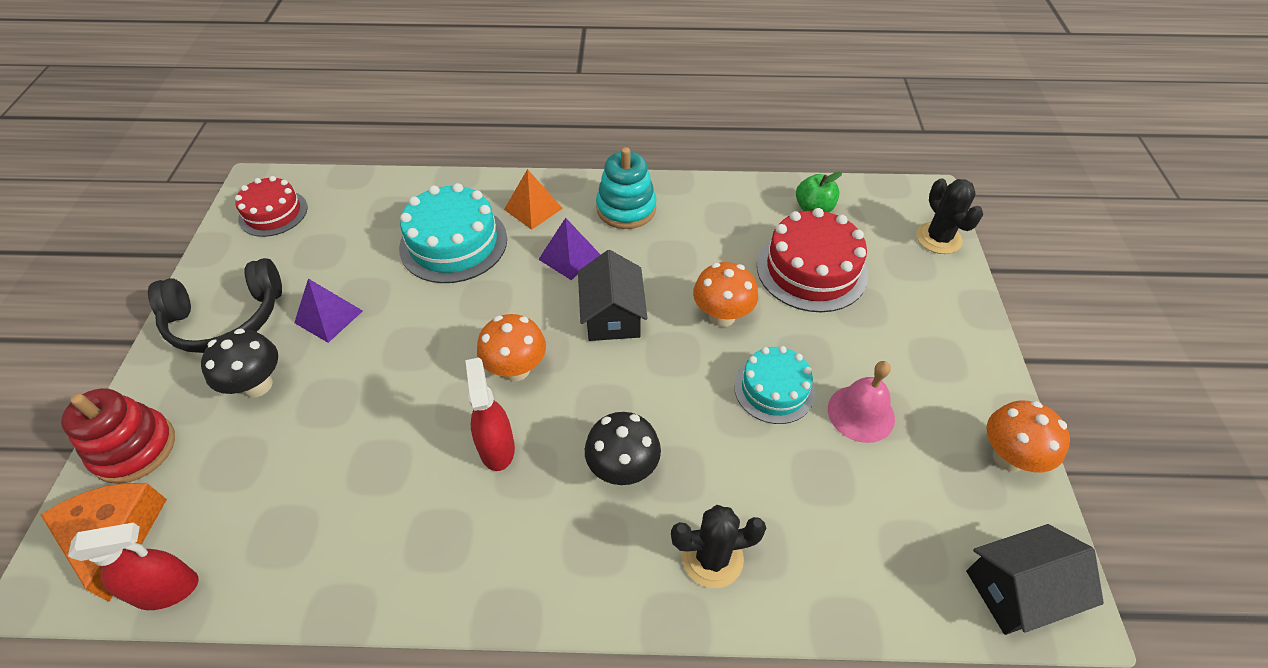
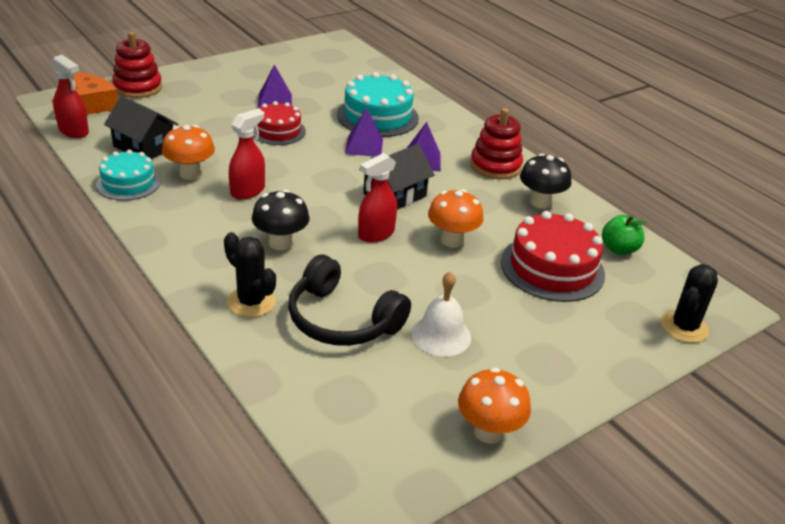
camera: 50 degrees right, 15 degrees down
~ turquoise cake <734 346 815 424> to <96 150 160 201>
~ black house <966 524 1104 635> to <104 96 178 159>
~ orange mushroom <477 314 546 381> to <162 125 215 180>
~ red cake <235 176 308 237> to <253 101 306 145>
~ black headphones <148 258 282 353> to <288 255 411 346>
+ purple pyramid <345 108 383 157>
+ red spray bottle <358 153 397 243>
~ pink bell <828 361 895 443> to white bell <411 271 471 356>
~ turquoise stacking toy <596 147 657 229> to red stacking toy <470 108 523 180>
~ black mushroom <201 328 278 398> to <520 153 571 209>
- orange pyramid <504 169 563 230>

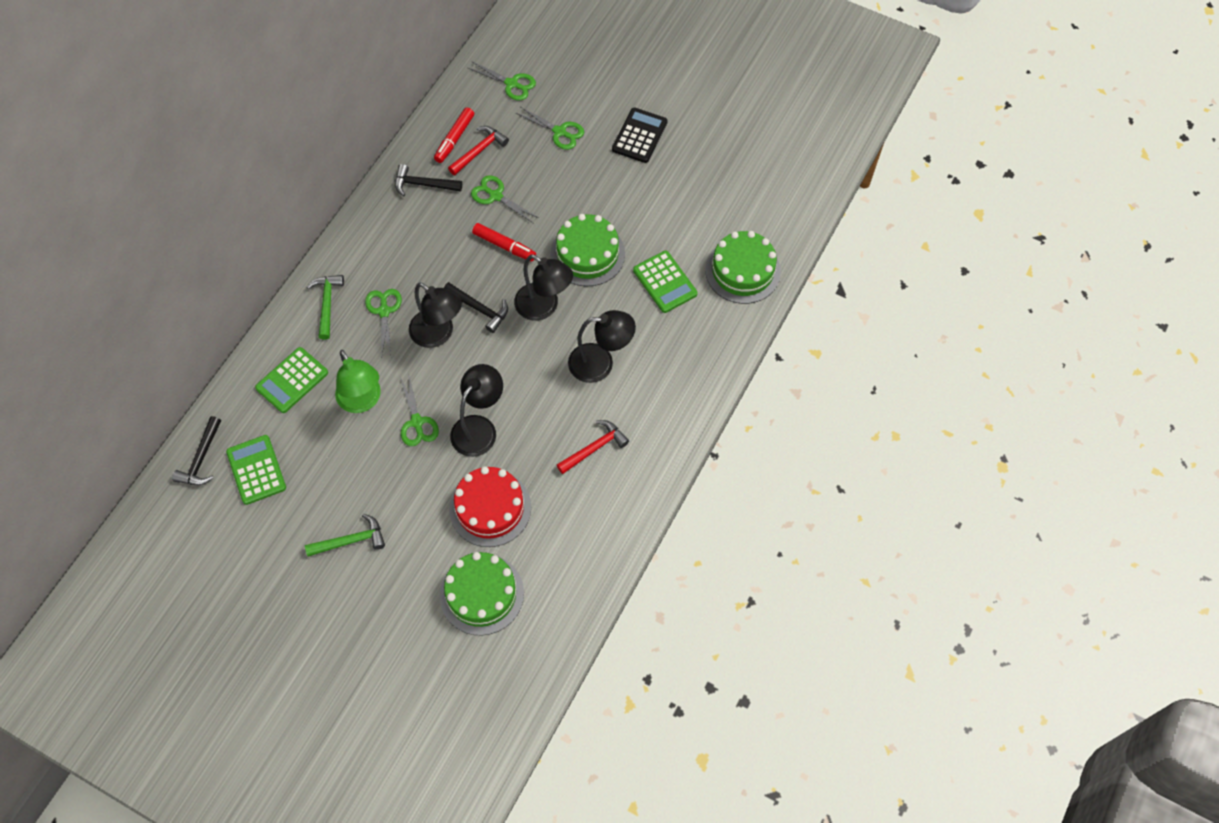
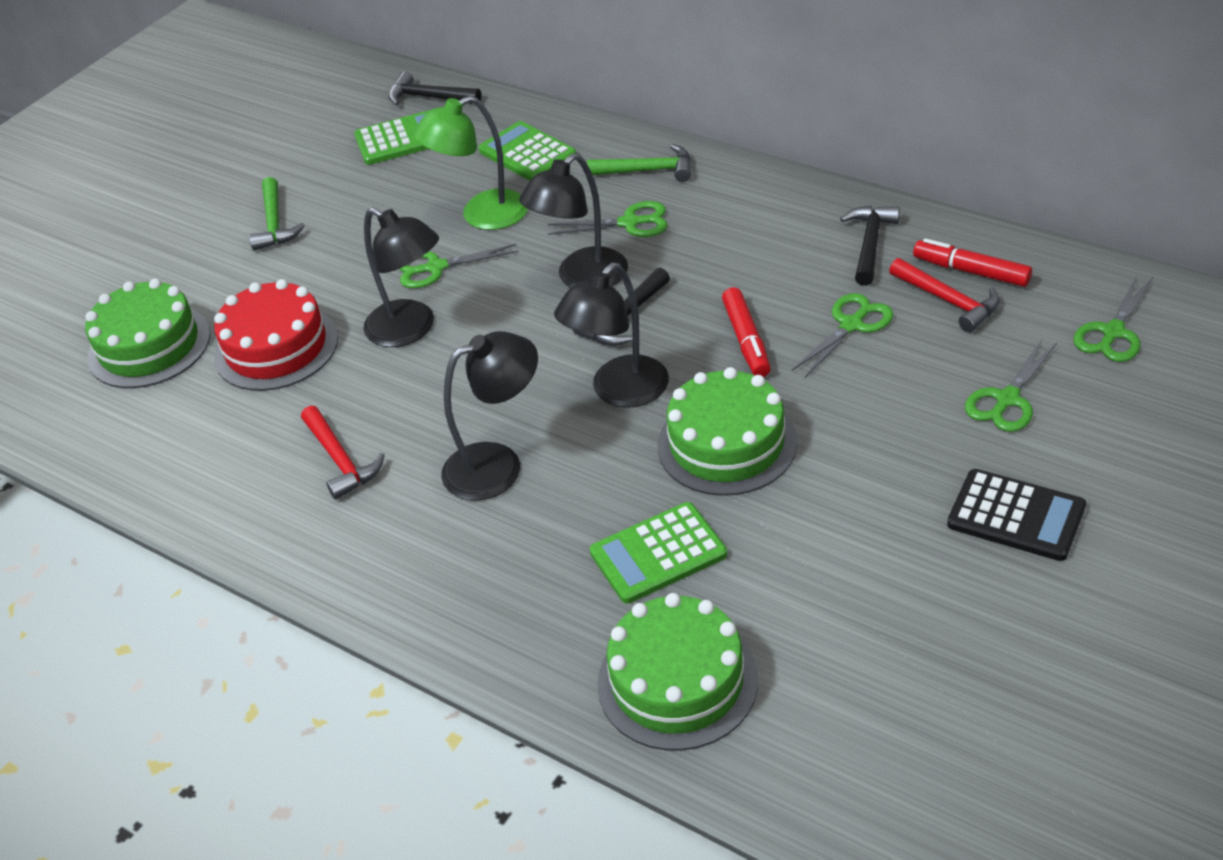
camera: 100 degrees right, 20 degrees down
~ black lamp <568 310 636 383> = <441 331 538 501> 120 degrees counterclockwise
~ red marker <472 223 536 261> = <722 287 771 377> 45 degrees counterclockwise

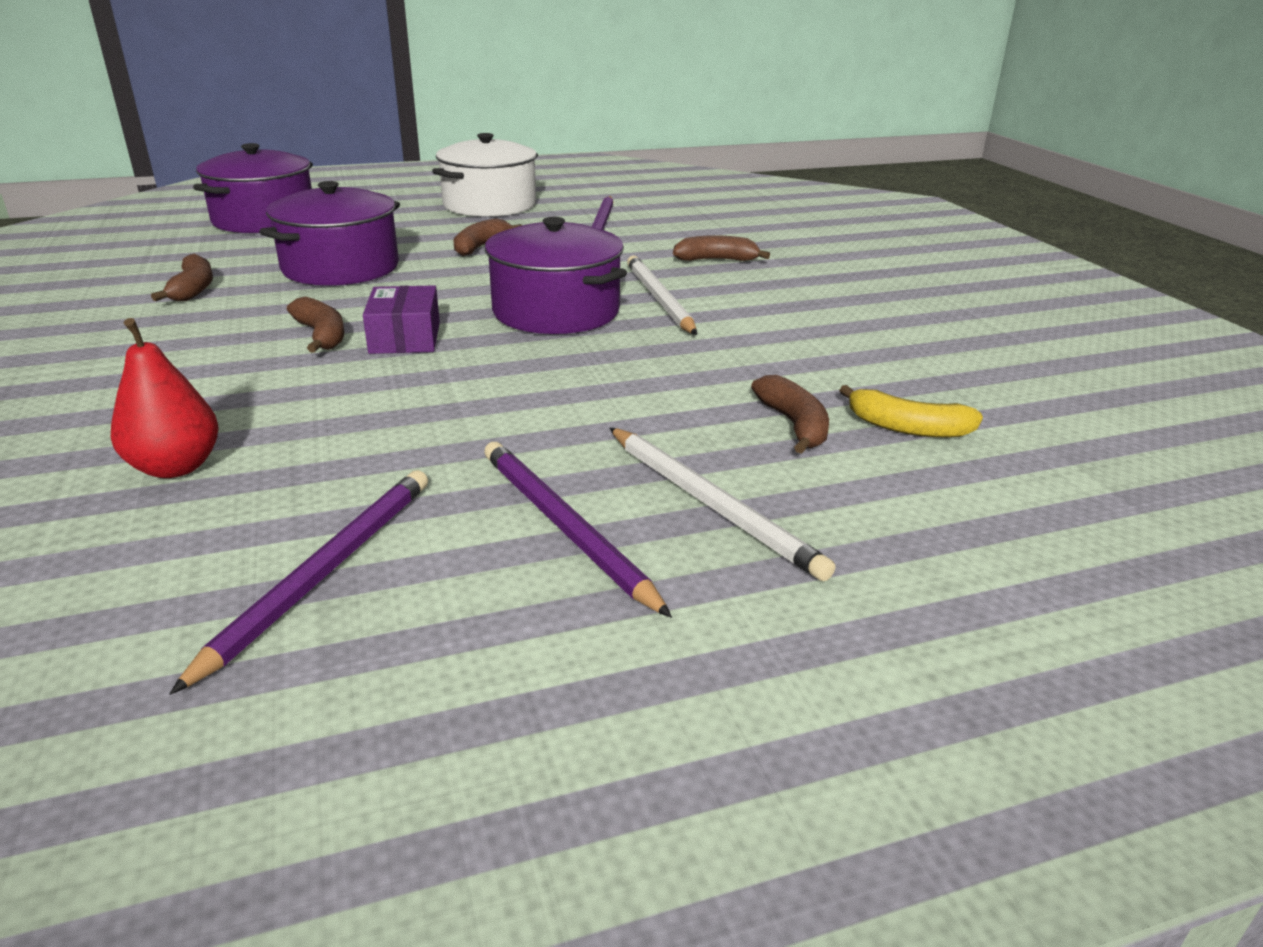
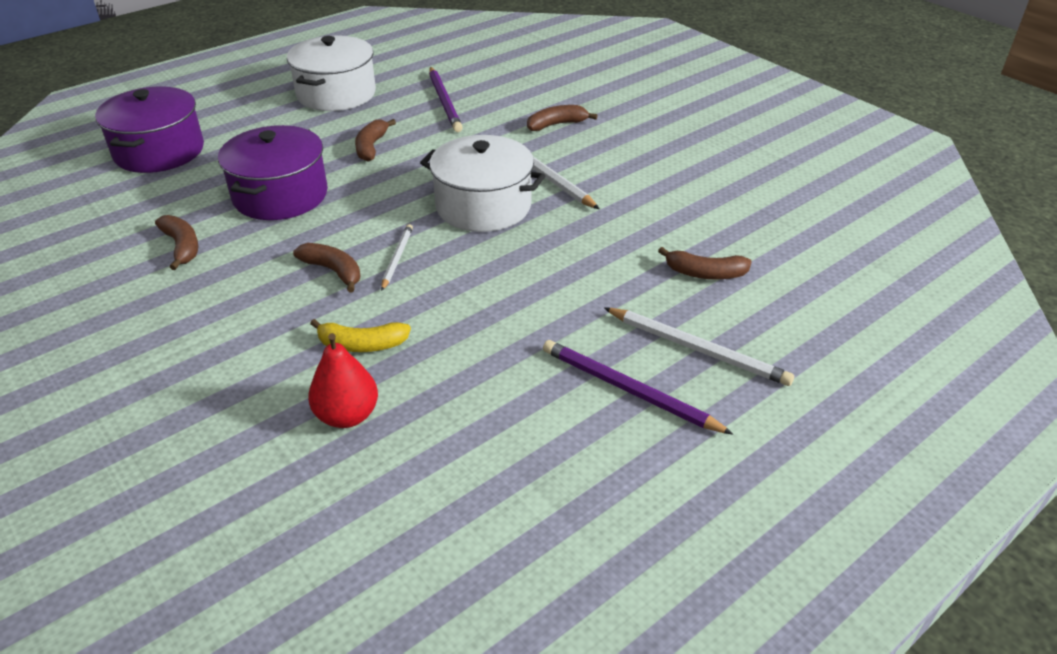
camera: 20 degrees left, 10 degrees up
~ yellow banana <839 385 983 438> to <310 319 411 352>
~ purple box <363 285 440 354> to white pencil <381 224 413 291>
~ purple pot <485 217 627 334> to white pot <420 135 545 232>
~ brown banana <751 375 829 454> = <658 247 752 279> 135 degrees clockwise
- purple pencil <170 470 428 695>

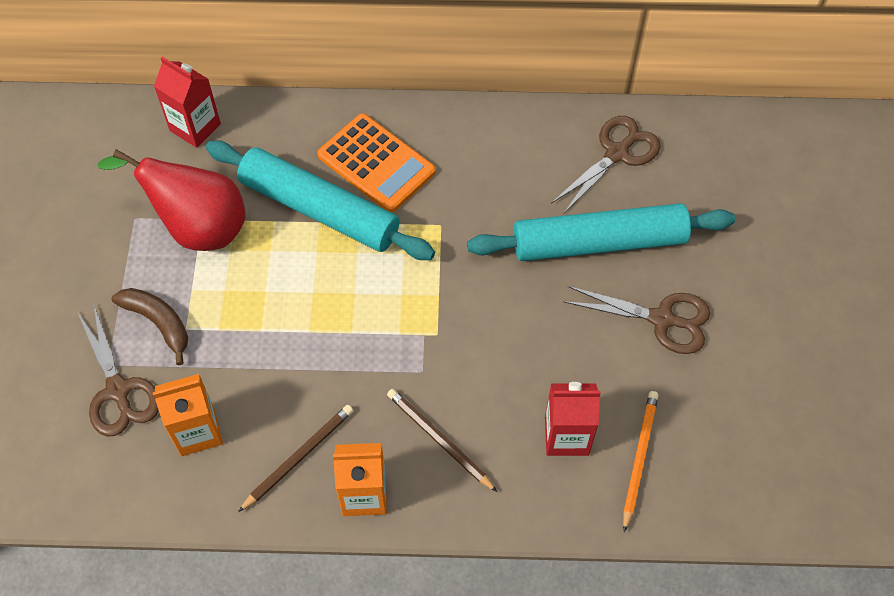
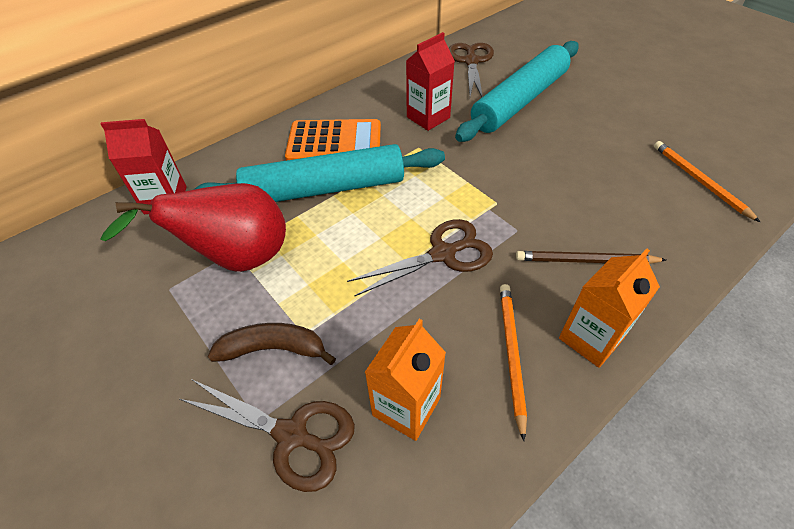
camera: 40 degrees left, 10 degrees down
~ brown scissors <564 286 711 354> to <347 219 493 297>
~ red carton <545 382 601 456> to <406 32 455 131>
~ brown pencil <238 405 353 512> to orange pencil <500 284 527 441>

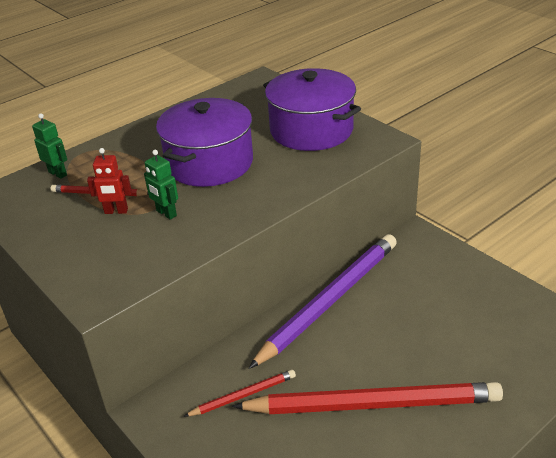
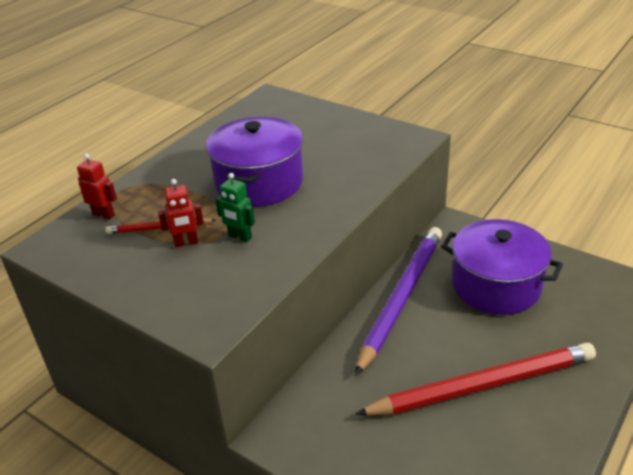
camera: 15 degrees left, 0 degrees up
~ green robot <32 113 67 179> to red robot <77 153 117 220>
~ purple pot <263 68 361 151> to <441 219 563 315>
- red pencil <184 370 296 417>

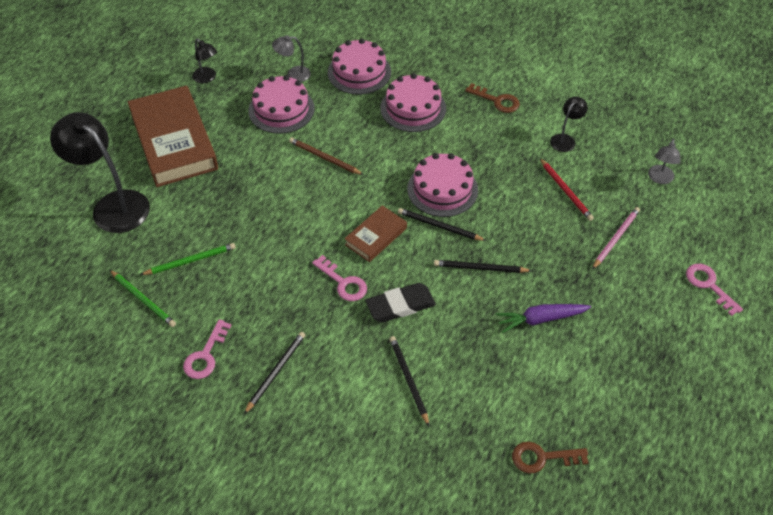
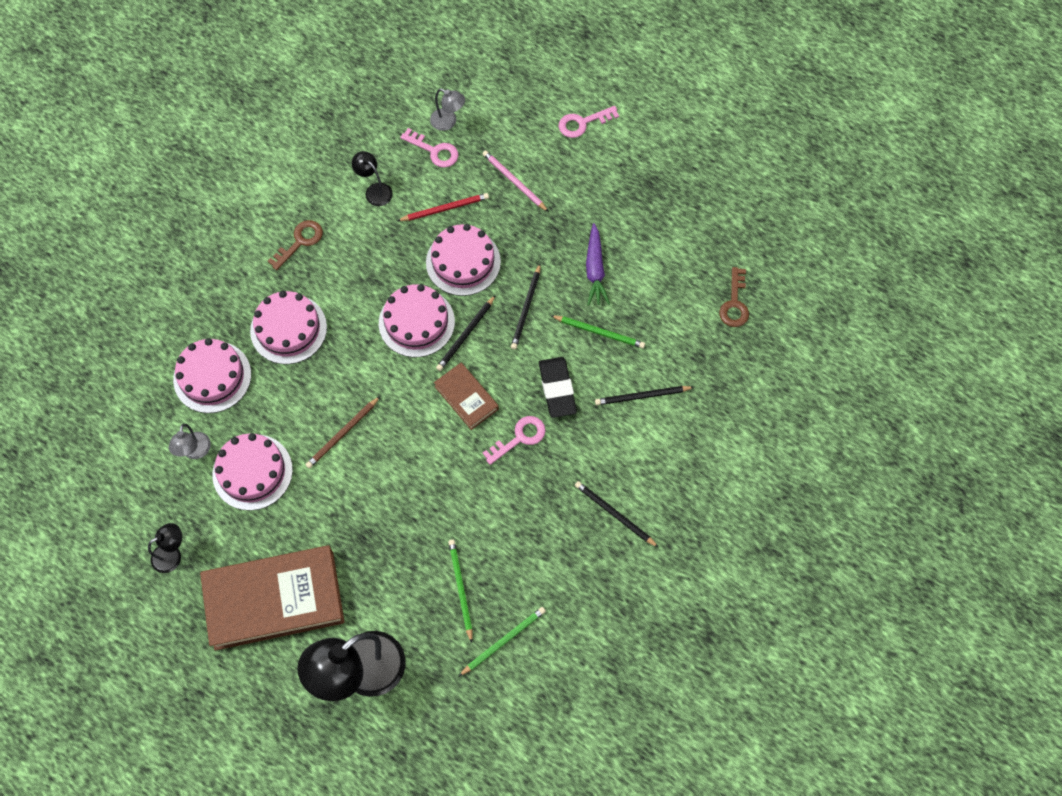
camera: 80 degrees left, 15 degrees up
~ pink key <183 319 232 379> to <400 128 458 168>
+ pink cake <426 224 501 296>
+ green pencil <551 315 645 348>

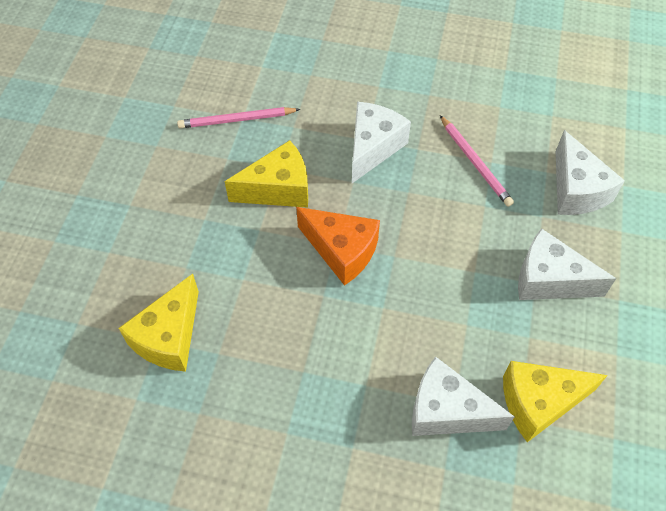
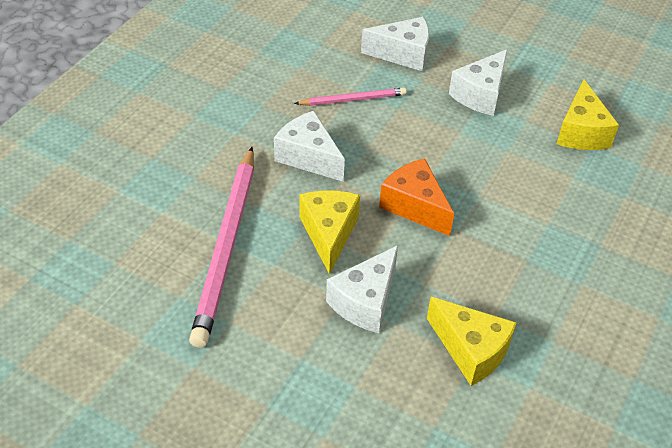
camera: 75 degrees left, 10 degrees down
~ pink pencil <177 107 300 128> = <189 147 254 348> x1.94
~ white cheese <412 356 515 436> to <326 245 398 333>
~ orange cheese <296 207 380 286> = <379 158 454 236> 90 degrees counterclockwise

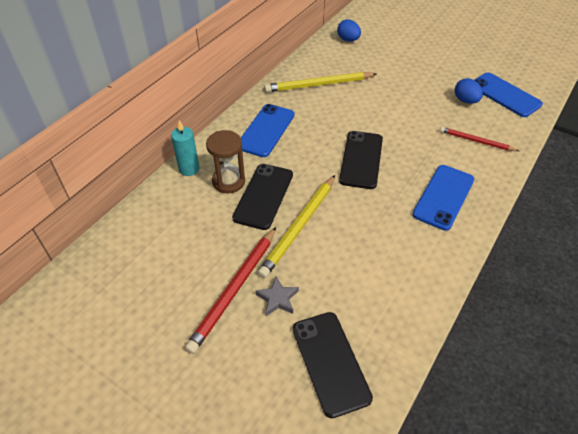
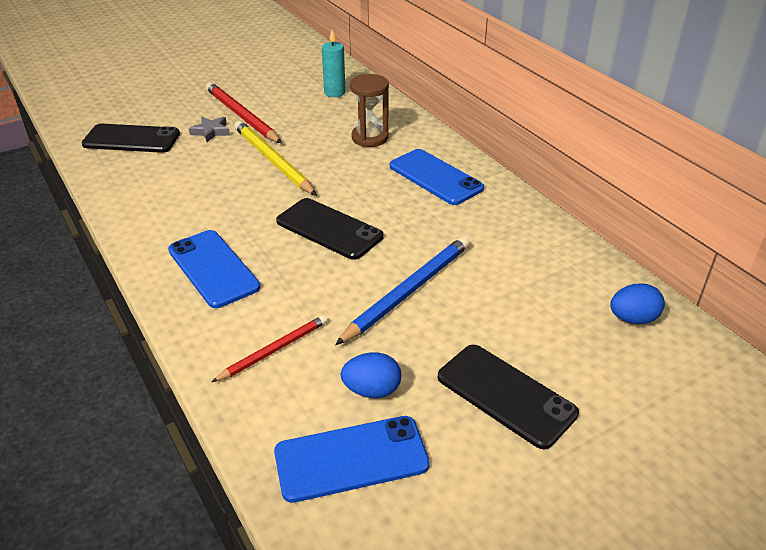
camera: 115 degrees right, 10 degrees down
~ turquoise candle <171 120 200 176> to <322 30 345 97>
+ blue pencil <335 236 470 345>
~ black phone <232 164 293 230> to <438 345 579 449>
- yellow pencil <264 72 377 92>

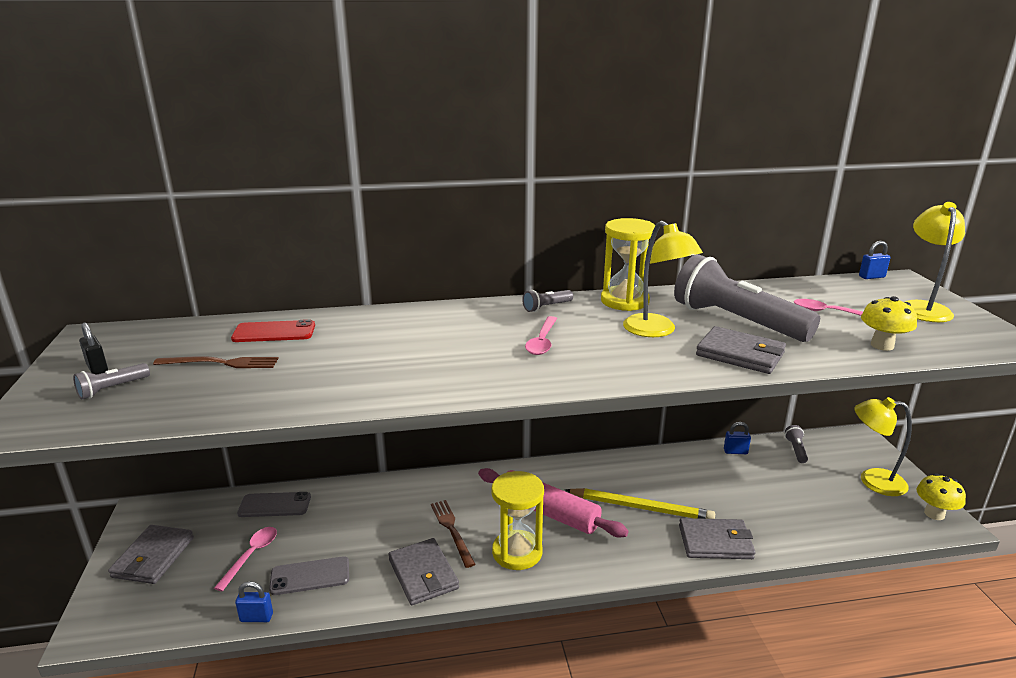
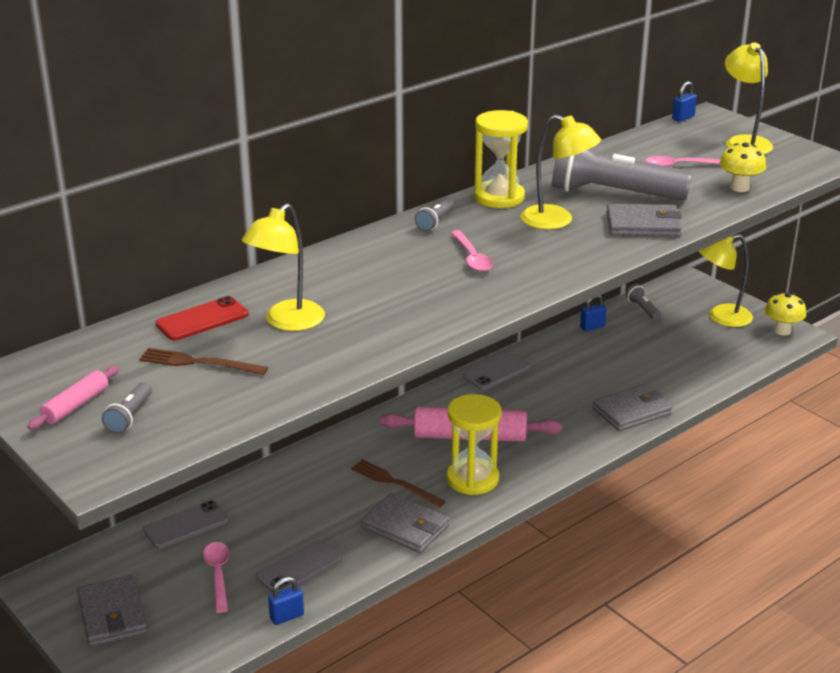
camera: 30 degrees left, 5 degrees up
~ black padlock <79 322 108 375> to pink rolling pin <27 366 119 430>
~ brown fork <153 356 279 368> = <139 348 268 375> 135 degrees counterclockwise
+ yellow lamp <242 203 325 331>
+ grey phone <463 353 531 390>
- yellow pencil <565 488 715 519>

